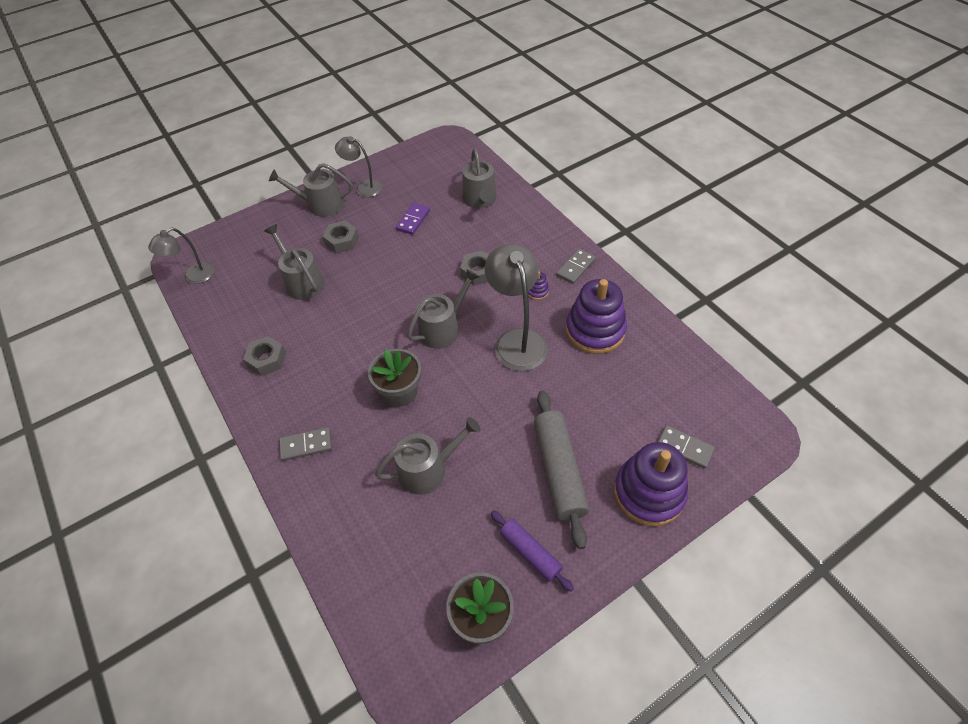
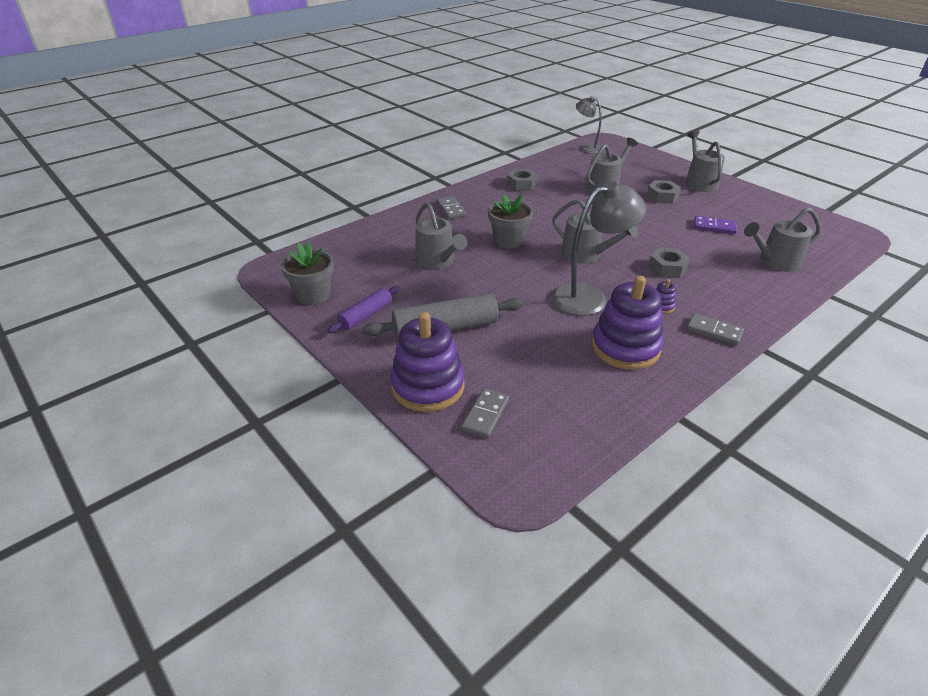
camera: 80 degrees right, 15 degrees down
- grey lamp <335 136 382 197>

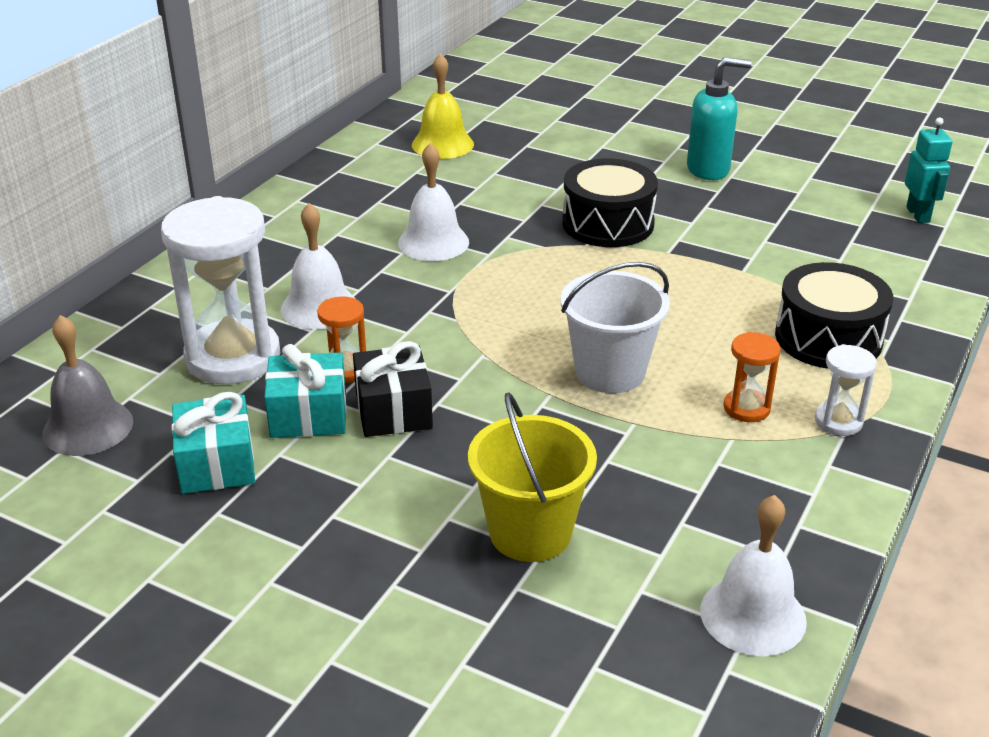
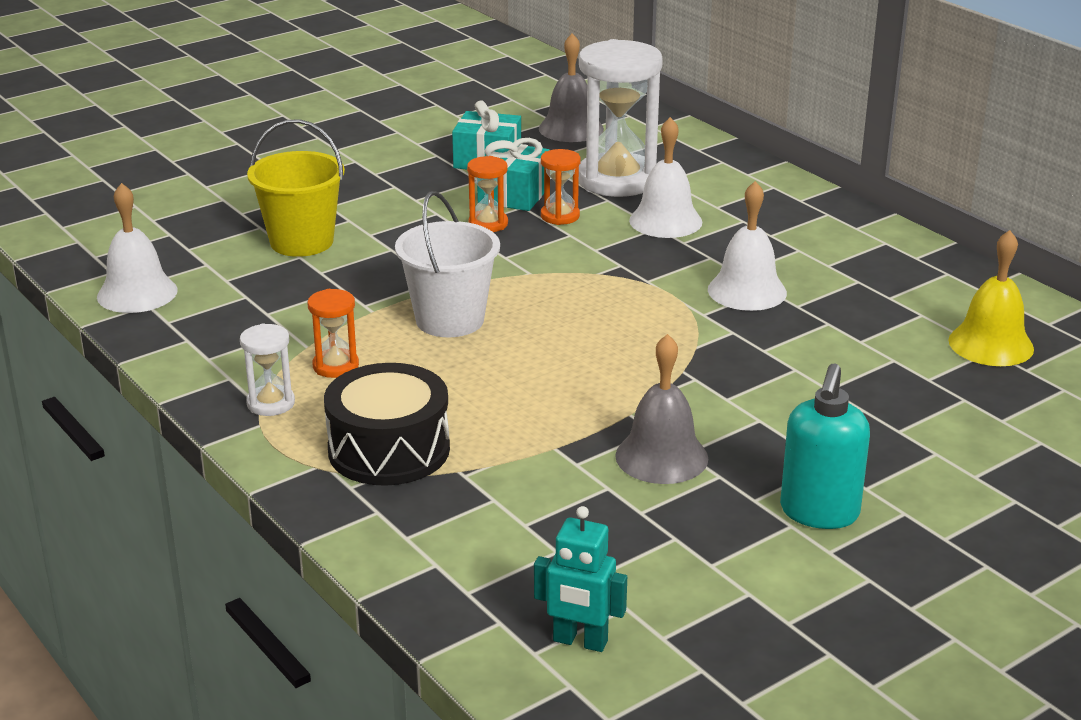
camera: 115 degrees right, 5 degrees down
~ black gift <353 341 433 437> to orange hourglass <467 156 508 232>
+ grey bell <615 334 708 484>
- black drum <562 158 658 247>

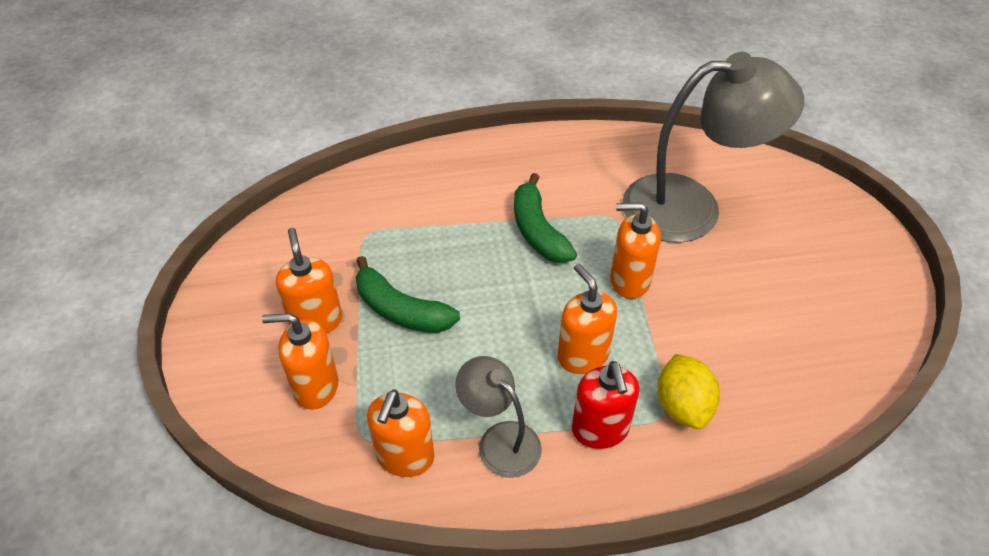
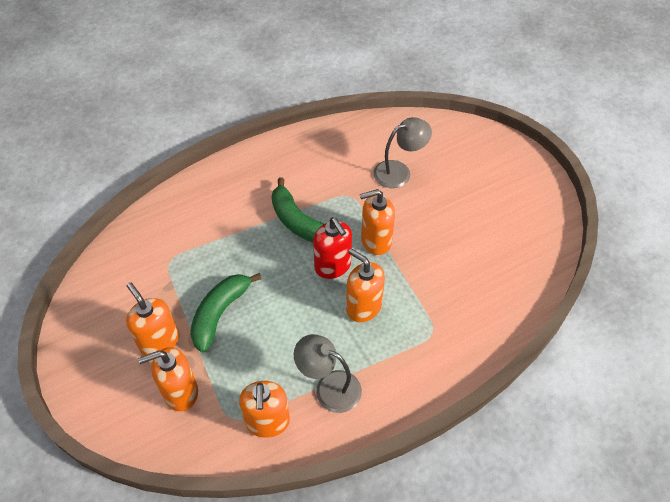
camera: 20 degrees left, 5 degrees up
~ green banana <356 256 460 333> = <190 273 261 353> 105 degrees clockwise
~ red soap dispenser <572 361 639 449> to <313 217 352 279>
~ grey lamp <622 52 804 243> = <373 117 432 188> x0.52
- yellow lemon <657 354 720 429>

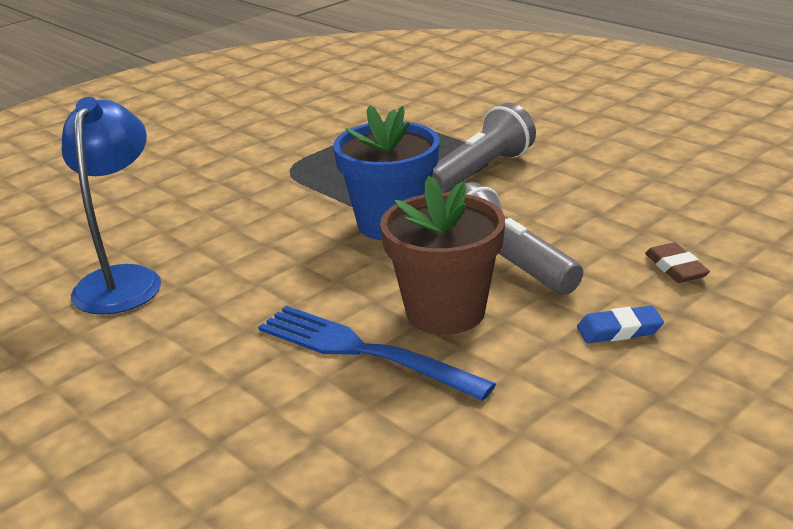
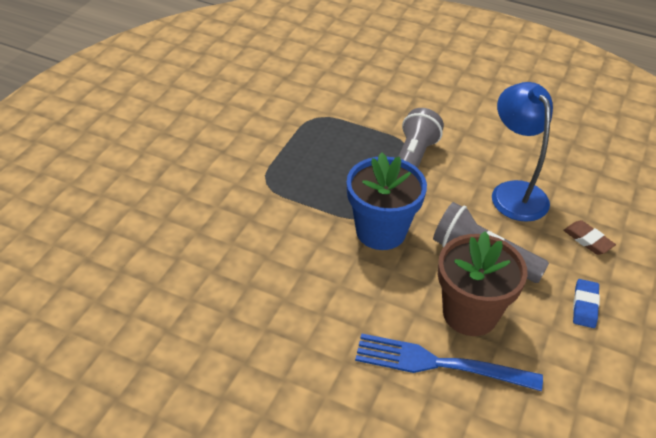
camera: 25 degrees left, 15 degrees up
~ blue lamp <61 97 161 315> to <492 82 553 222>
~ blue eraser <577 306 664 343> = <573 279 600 328> 45 degrees counterclockwise

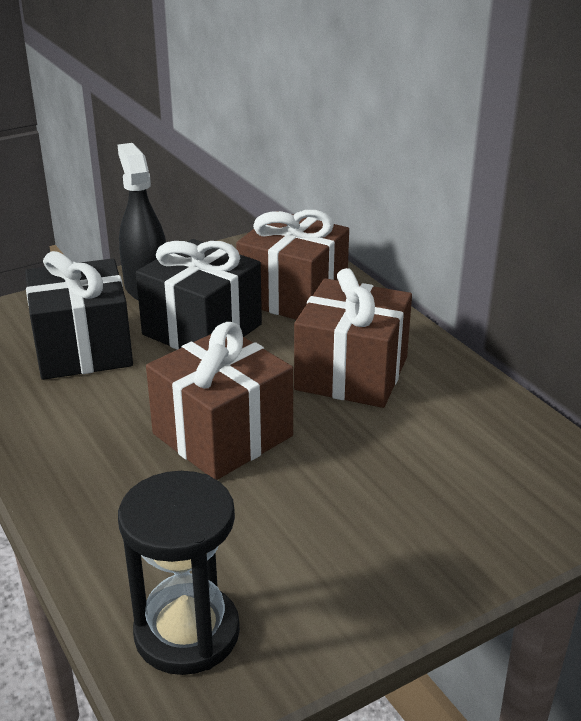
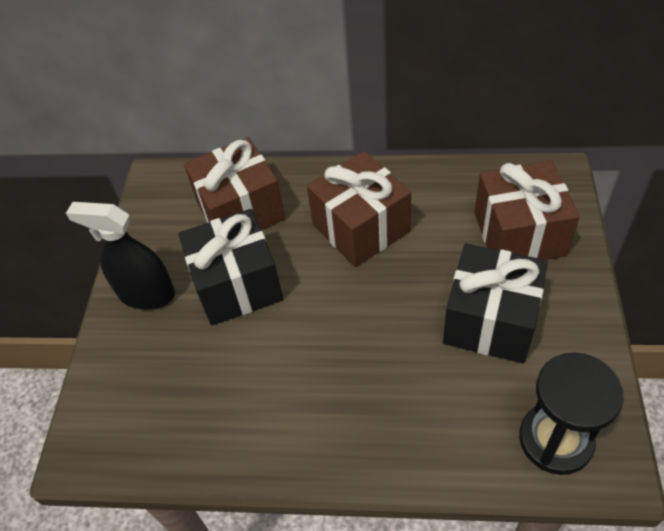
camera: 50 degrees left, 20 degrees up
~ black gift <25 251 133 380> to <443 243 548 363>
~ brown gift <146 322 293 480> to <474 160 580 260>

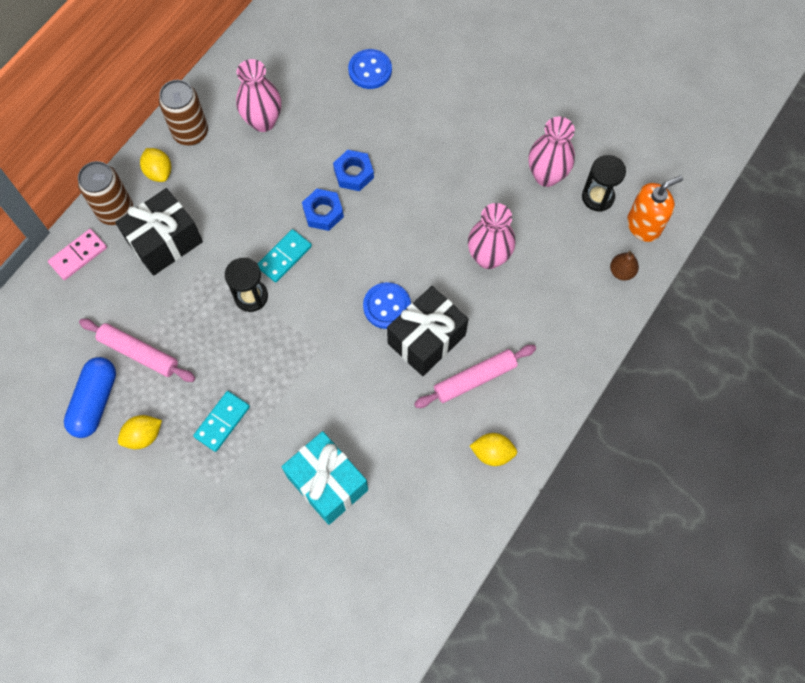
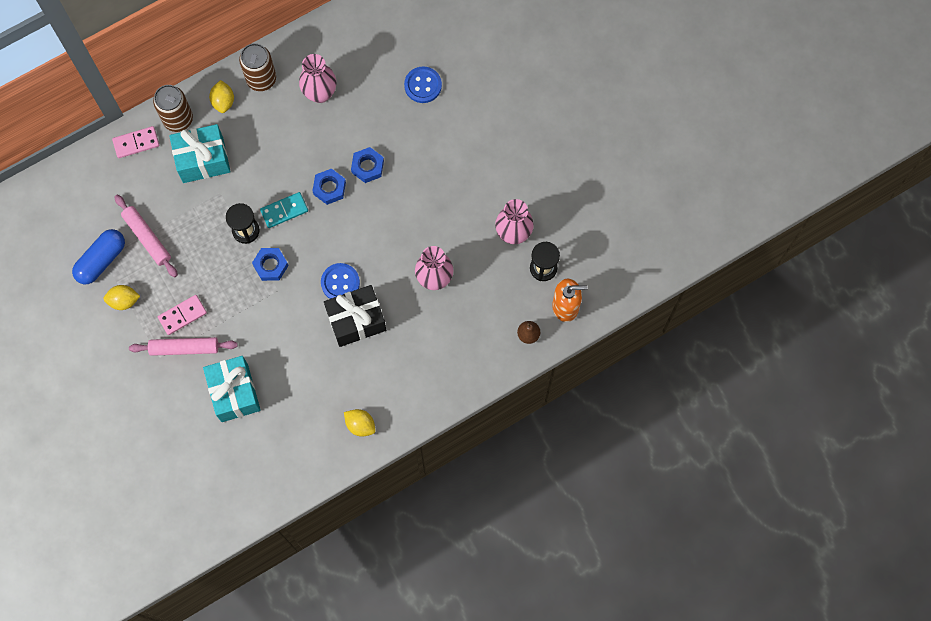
camera: 25 degrees right, 5 degrees up
~ pink rolling pin <414 345 536 408> to <129 337 238 356>
~ turquoise domino <193 391 250 452> to pink domino <158 295 207 335>
~ black gift <115 188 203 276> to turquoise gift <169 124 231 183>
+ blue nut <252 248 289 281>

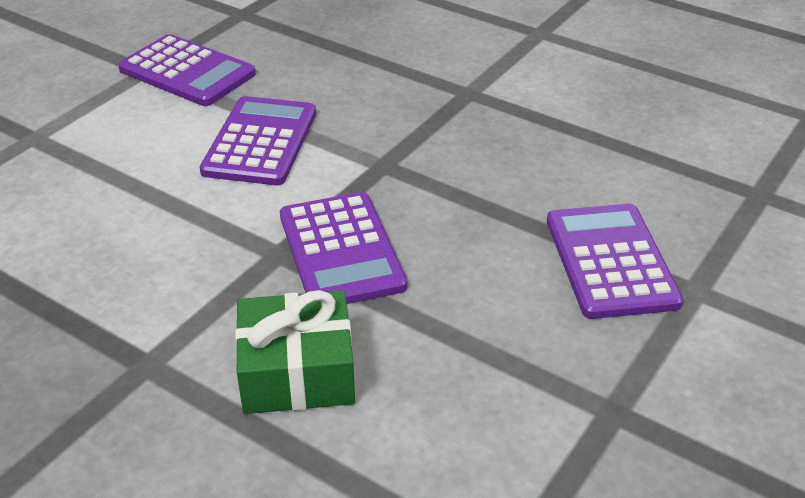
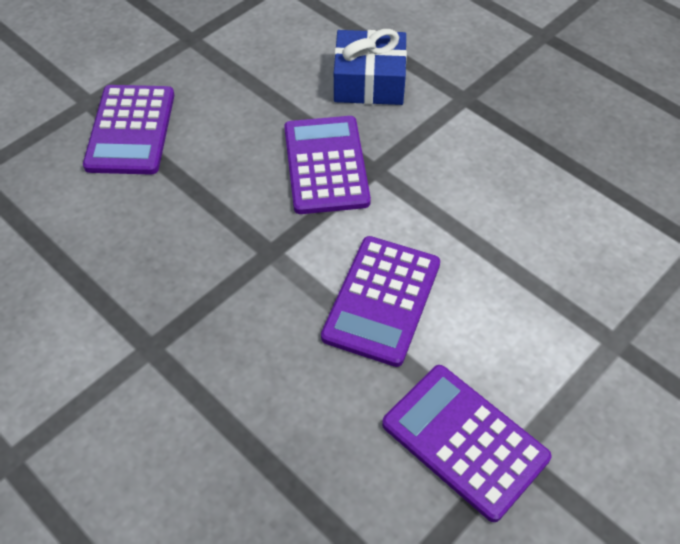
camera: 170 degrees left, 15 degrees up
~ green gift <235 290 355 414> to blue gift <334 29 407 105>

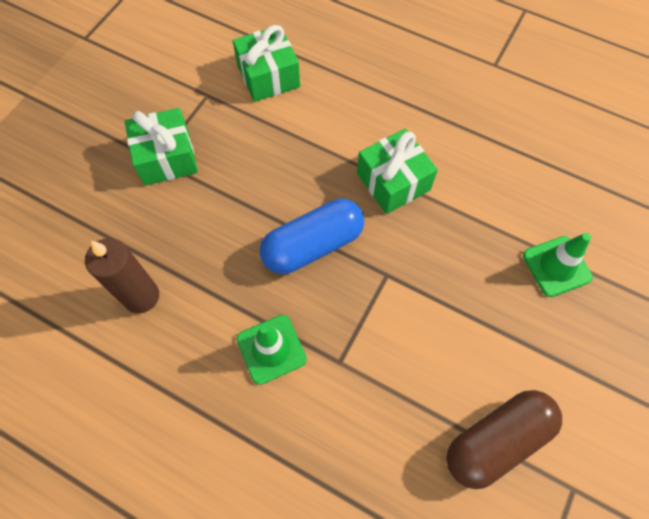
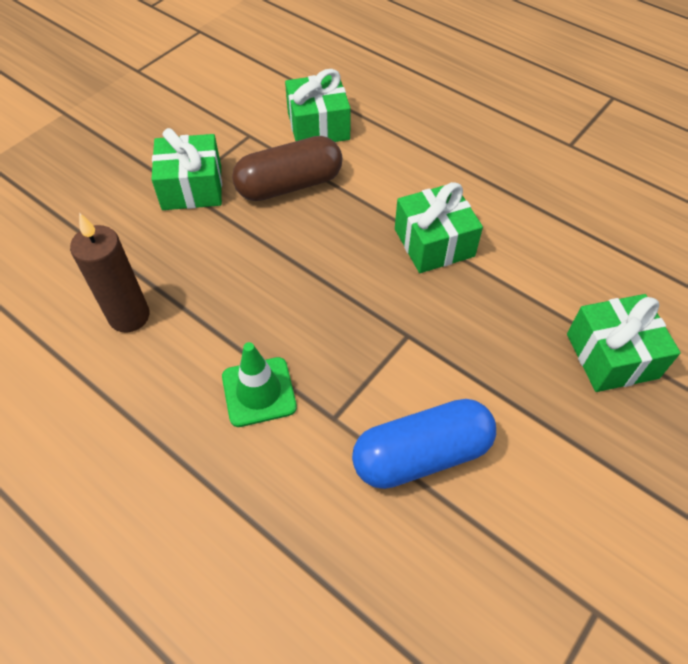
camera: 10 degrees right, 10 degrees down
~ brown capsule <446 390 562 489> to <232 136 342 201>
~ blue capsule <260 199 364 274> to <352 399 496 489>
~ green traffic cone <523 233 593 297> to green gift <567 294 681 392>

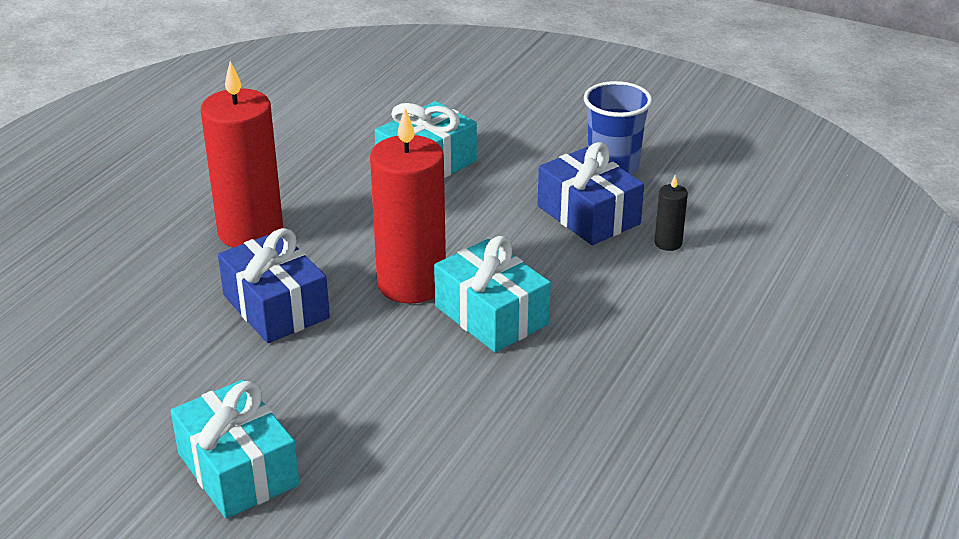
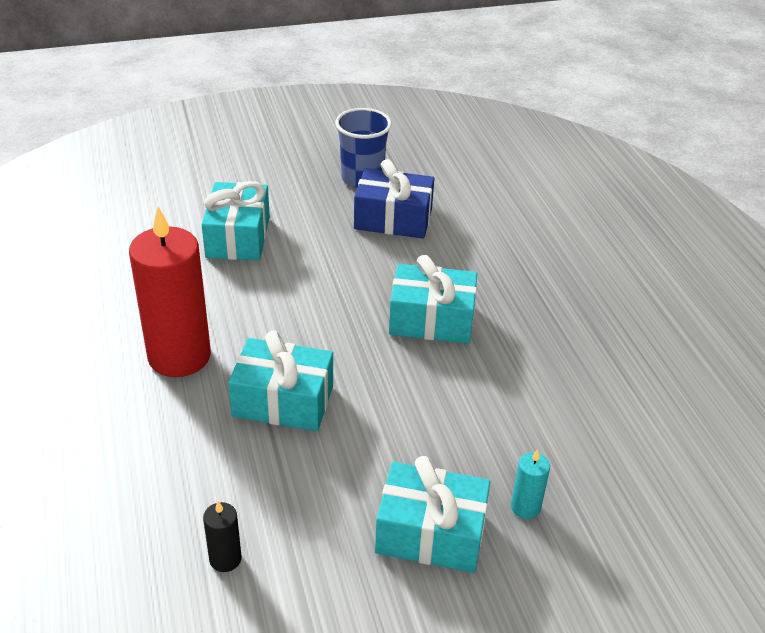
camera: 45 degrees left, 5 degrees up
~ black candle <655 175 688 251> to <203 501 241 572>
~ blue gift <218 228 330 343> to turquoise gift <228 330 333 431>
+ turquoise candle <511 449 550 519>
- red candle <370 108 446 304>

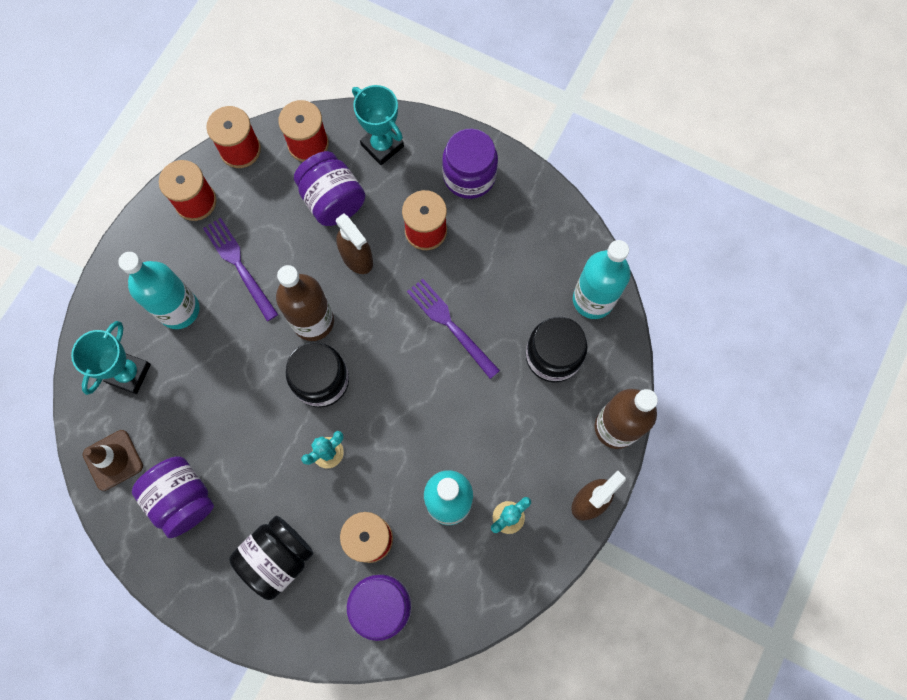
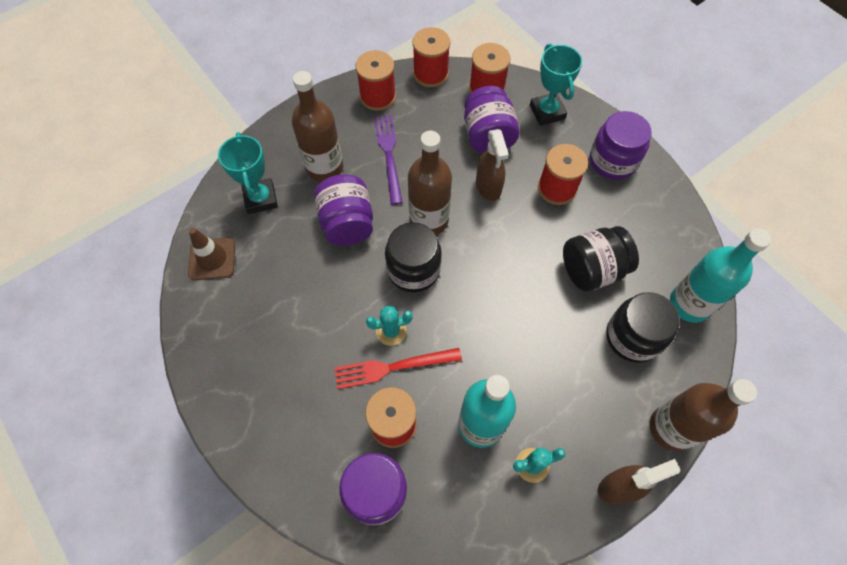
camera: 25 degrees right, 10 degrees down
~ turquoise trophy <71 321 151 395> = <218 132 278 214> 60 degrees counterclockwise
~ turquoise bottle <118 252 199 329> to brown bottle <292 71 343 182>
~ purple jar <132 456 214 538> to <314 174 373 246>
+ red fork <334 348 462 389>
~ black jar <230 516 313 600> to <563 226 639 292>
- purple fork <407 279 500 379>

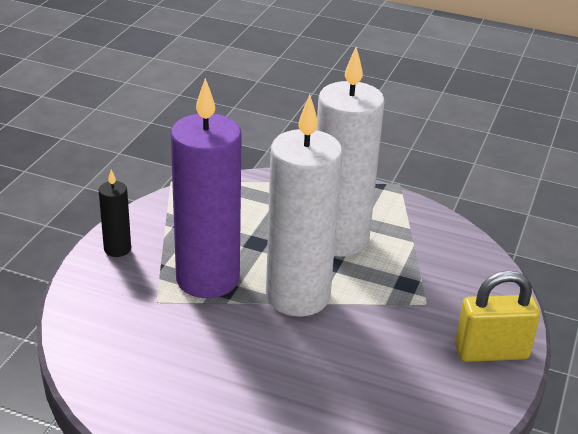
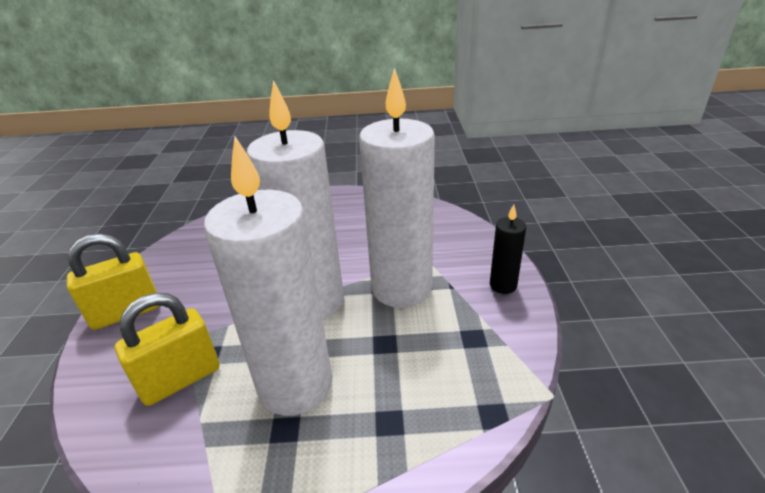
camera: 160 degrees right, 0 degrees up
+ yellow padlock <115 293 220 406>
~ purple candle <171 78 242 298> to white candle <359 68 435 308>

